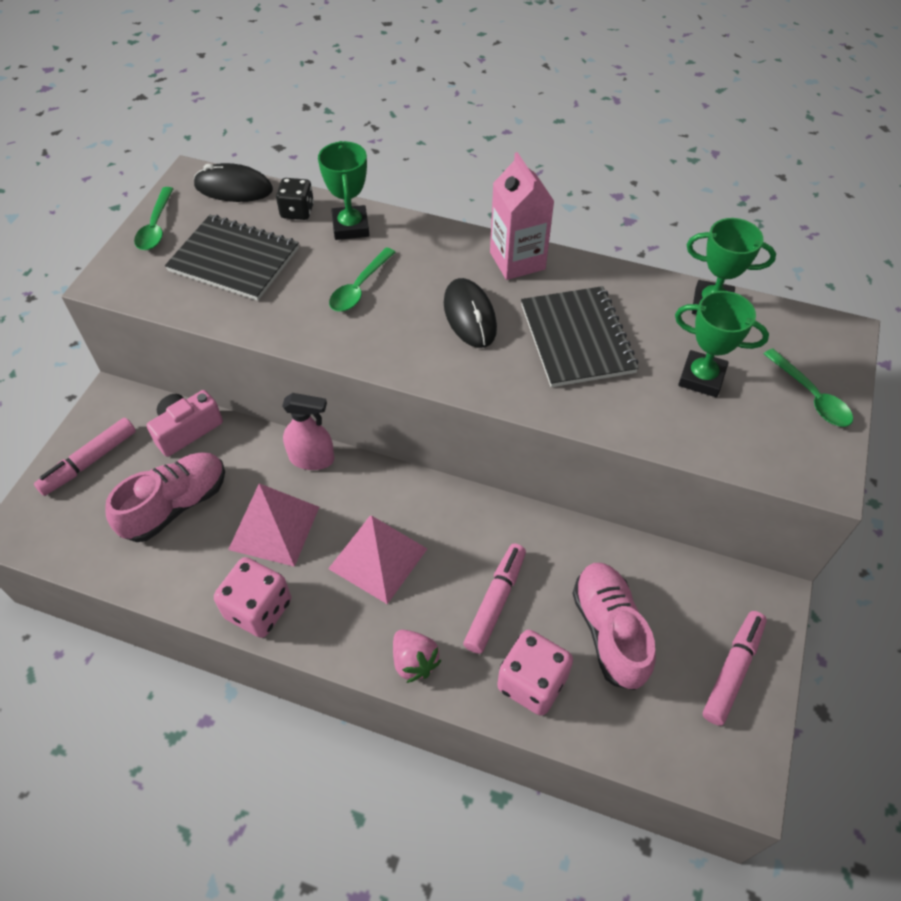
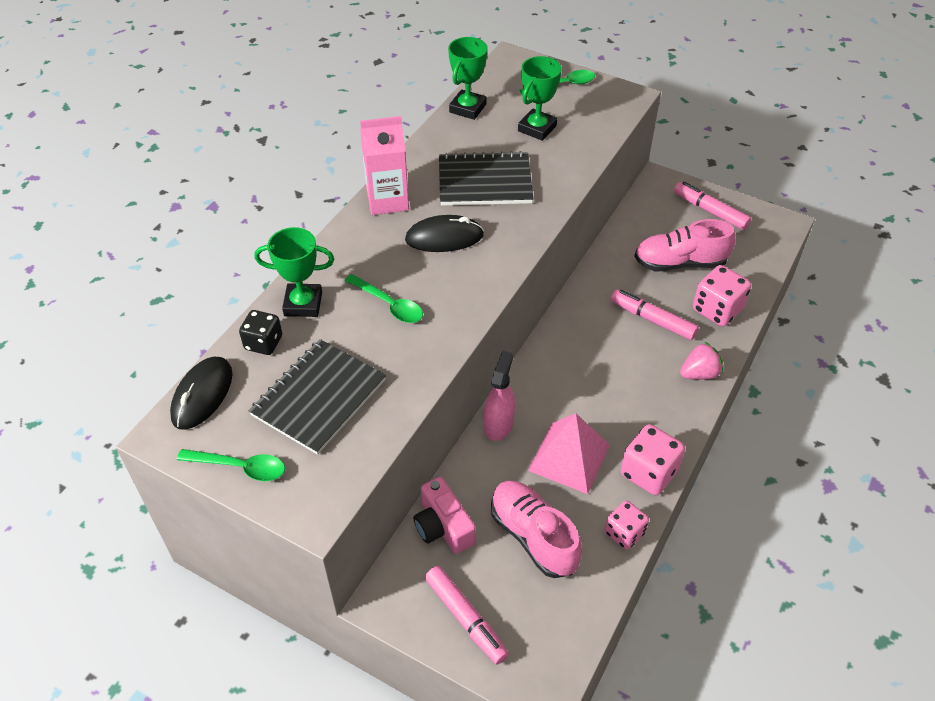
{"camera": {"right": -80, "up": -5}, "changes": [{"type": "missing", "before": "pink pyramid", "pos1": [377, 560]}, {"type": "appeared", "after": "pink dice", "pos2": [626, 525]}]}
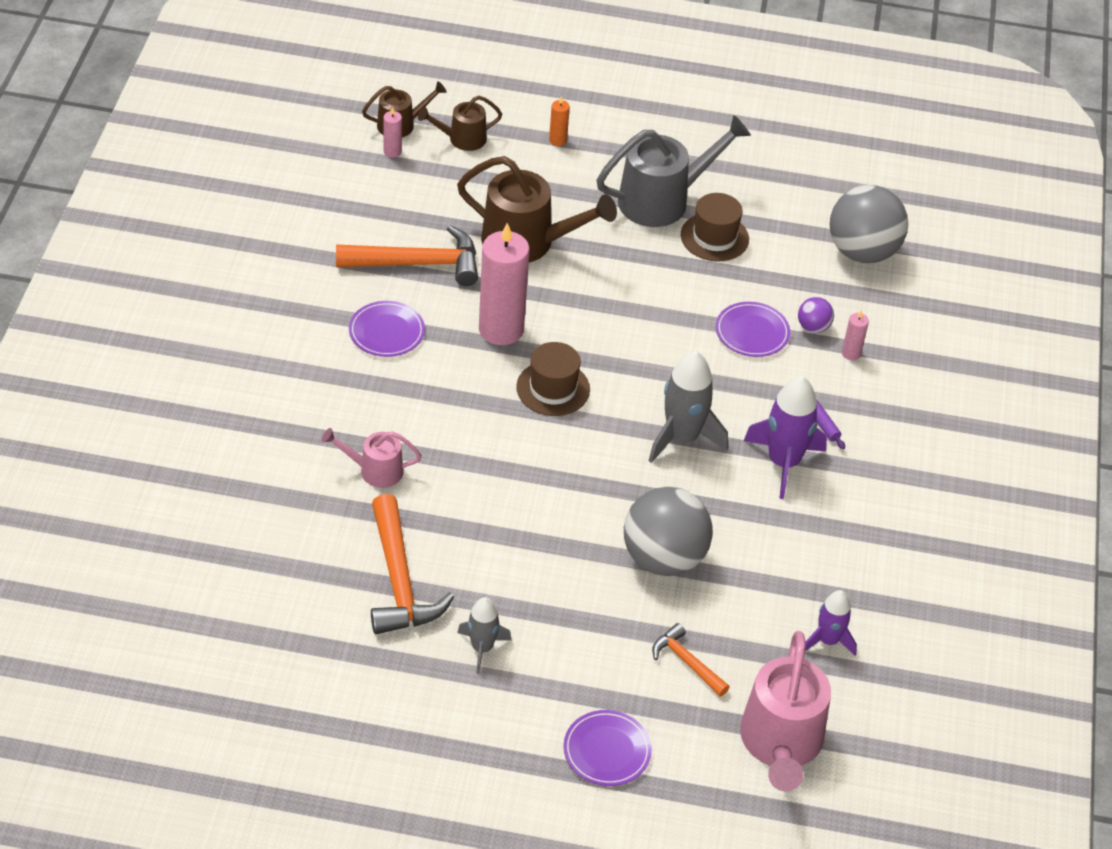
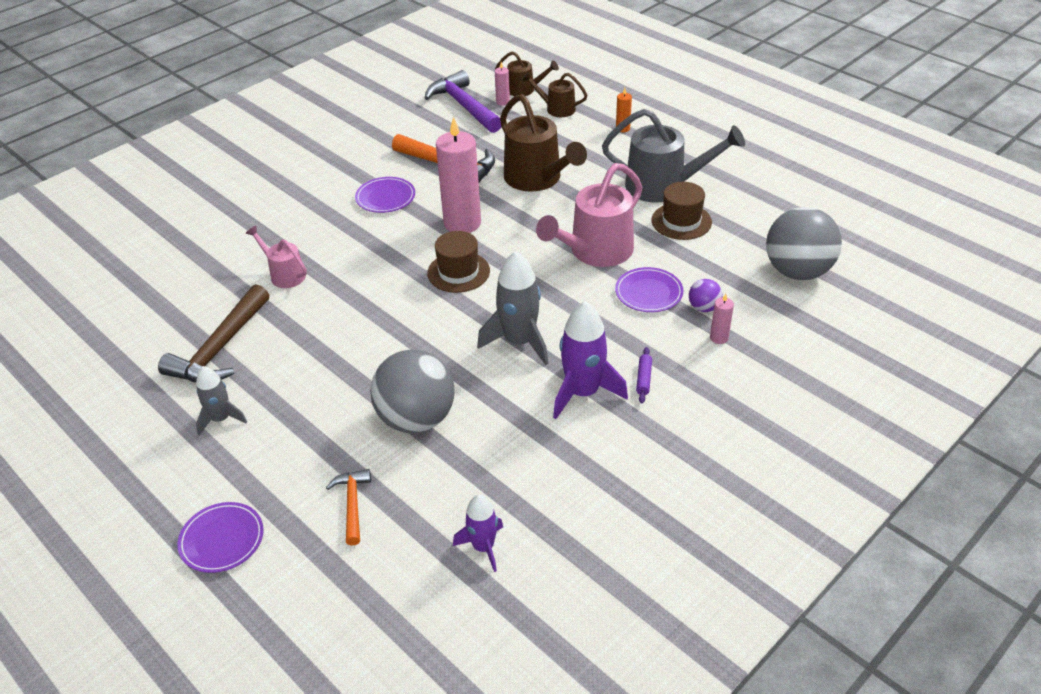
{"camera": {"right": 40, "up": -5}, "changes": [{"type": "colour", "before": "orange hammer", "after": "brown hammer", "pos1": [412, 564], "pos2": [213, 333]}, {"type": "relocated", "before": "pink watering can", "pos1": [785, 711], "pos2": [589, 215]}, {"type": "appeared", "after": "purple hammer", "pos2": [462, 101]}]}
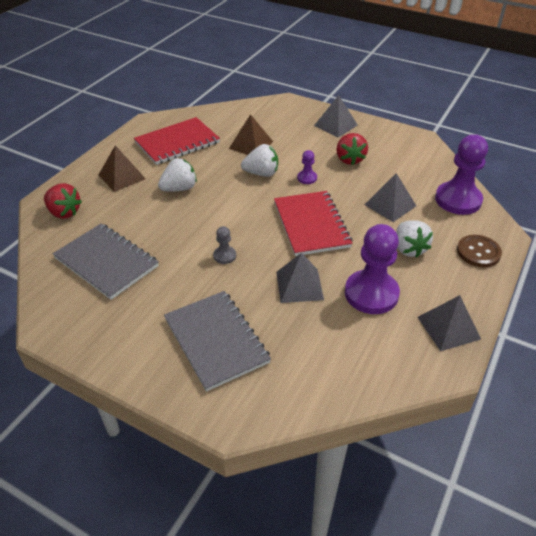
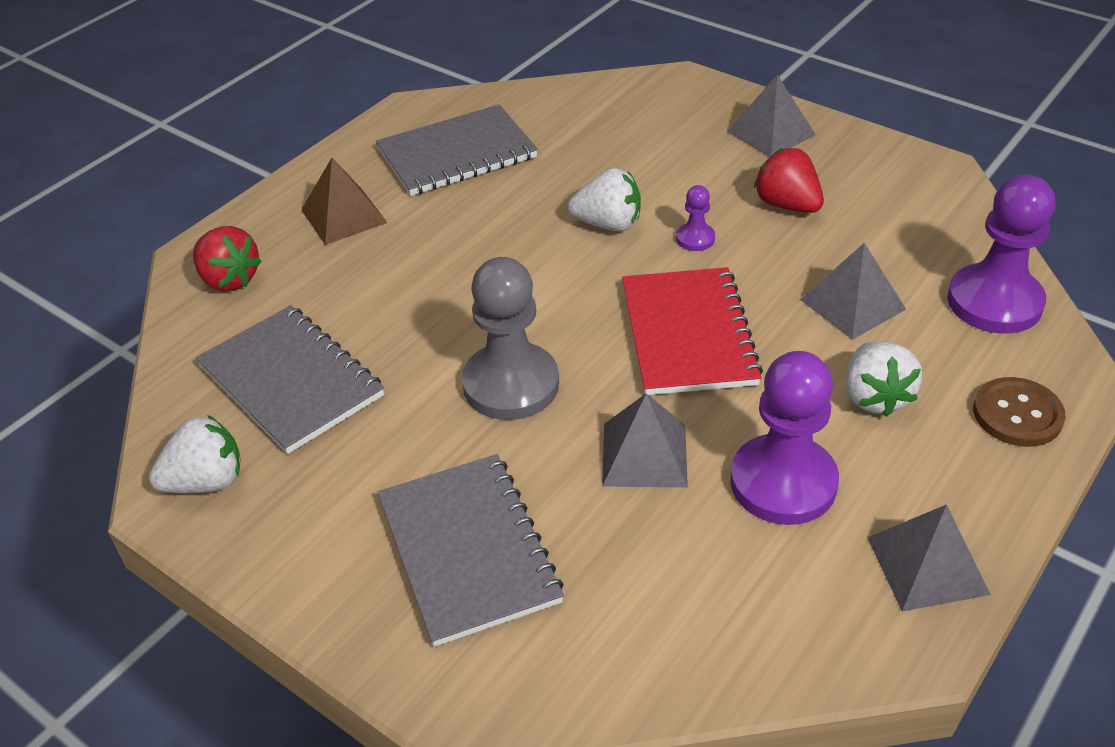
{"camera": {"right": 10, "up": 0}, "changes": [{"type": "missing", "before": "brown pyramid", "pos1": [251, 134]}, {"type": "colour", "before": "red notebook", "after": "grey notebook", "pos1": [177, 141], "pos2": [457, 150]}, {"type": "spun", "before": "red strawberry", "pos1": [352, 149], "pos2": [789, 180], "turn": 135}, {"type": "relocated", "before": "white strawberry", "pos1": [177, 174], "pos2": [195, 454]}, {"type": "size", "before": "grey pawn", "pos1": [224, 245], "pos2": [510, 338], "scale": 2.2}]}
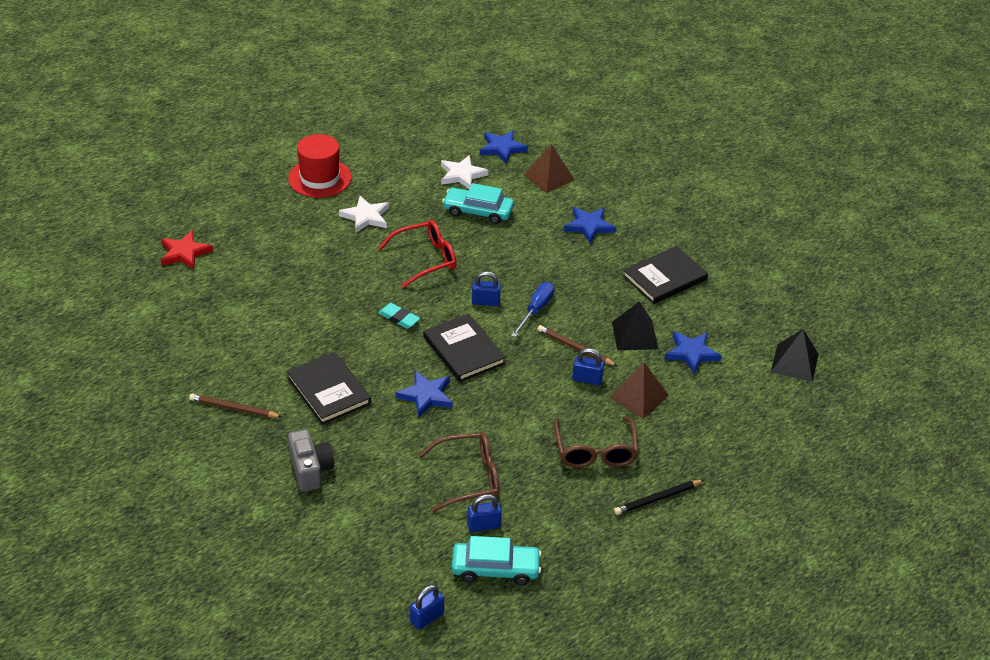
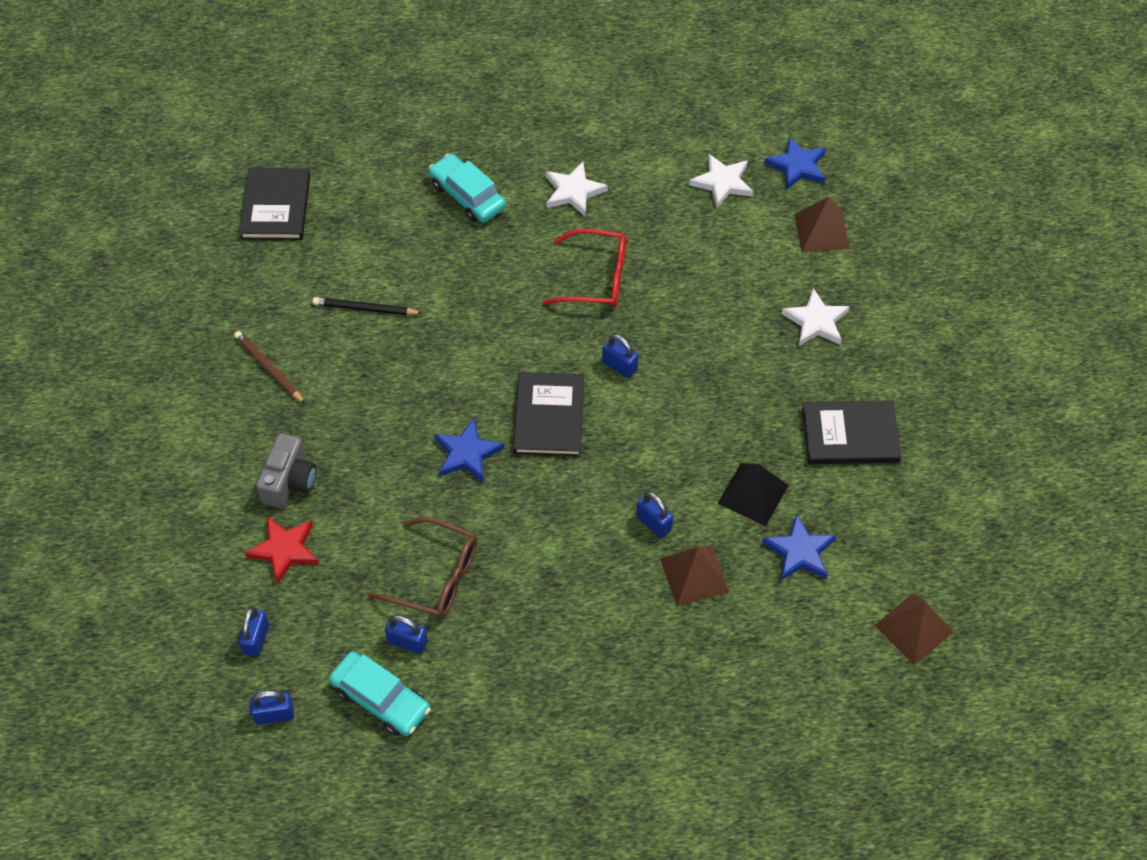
{"camera": {"right": 35, "up": 15}, "changes": [{"type": "missing", "before": "red hat", "pos1": [320, 166]}, {"type": "relocated", "before": "turquoise car", "pos1": [478, 203], "pos2": [467, 188]}, {"type": "colour", "before": "blue star", "after": "white star", "pos1": [590, 225], "pos2": [815, 317]}, {"type": "relocated", "before": "red star", "pos1": [187, 250], "pos2": [282, 550]}, {"type": "missing", "before": "blue screwdriver", "pos1": [532, 309]}, {"type": "missing", "before": "turquoise eraser", "pos1": [399, 316]}, {"type": "missing", "before": "brown pencil", "pos1": [577, 345]}, {"type": "colour", "before": "black pyramid", "after": "brown pyramid", "pos1": [795, 355], "pos2": [914, 629]}, {"type": "relocated", "before": "black book", "pos1": [329, 388], "pos2": [274, 204]}, {"type": "missing", "before": "brown glasses", "pos1": [596, 442]}, {"type": "relocated", "before": "black pencil", "pos1": [659, 497], "pos2": [367, 306]}, {"type": "appeared", "after": "blue padlock", "pos2": [253, 632]}]}
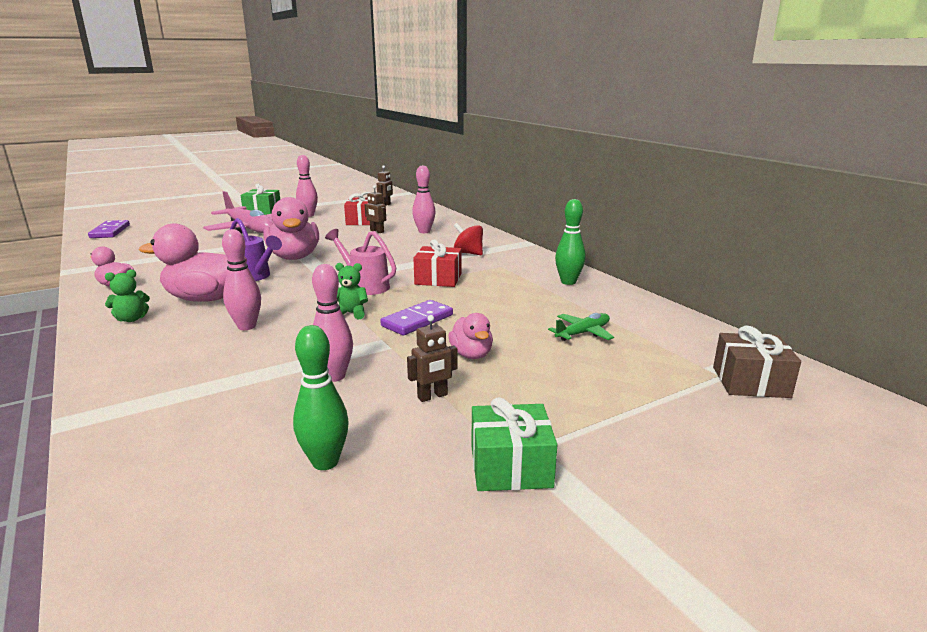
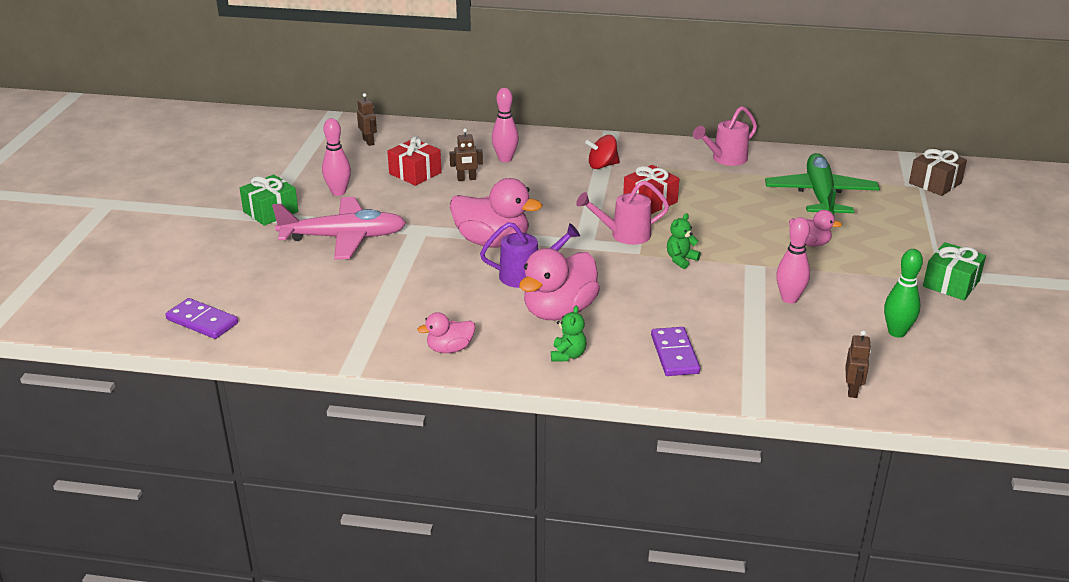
{"camera": {"right": -50, "up": 10}, "changes": [{"type": "exchanged", "before": "green bowling pin", "after": "pink watering can", "pos1": [570, 242], "pos2": [725, 136]}, {"type": "missing", "before": "pink bowling pin", "pos1": [241, 279]}, {"type": "relocated", "before": "purple domino", "pos1": [416, 318], "pos2": [675, 351]}, {"type": "size", "before": "green plane", "pos1": [581, 327], "pos2": [822, 184], "scale": 2.05}, {"type": "relocated", "before": "brown robot", "pos1": [432, 358], "pos2": [858, 364]}]}
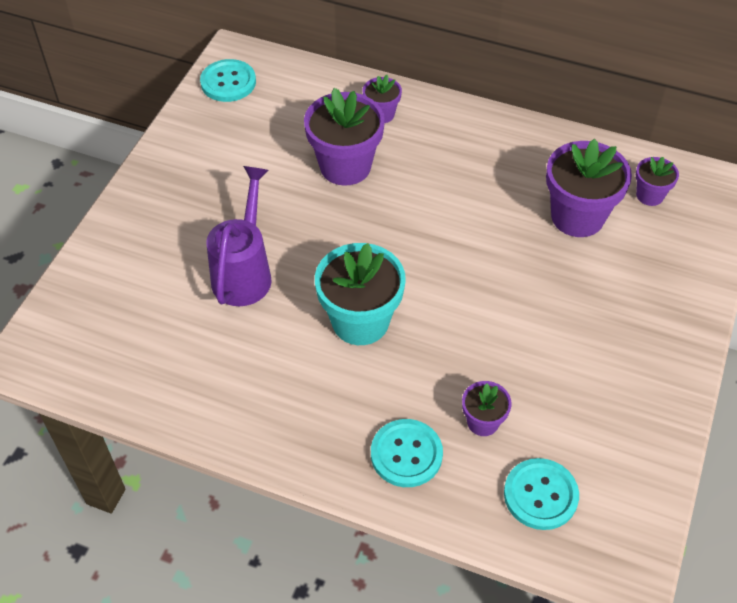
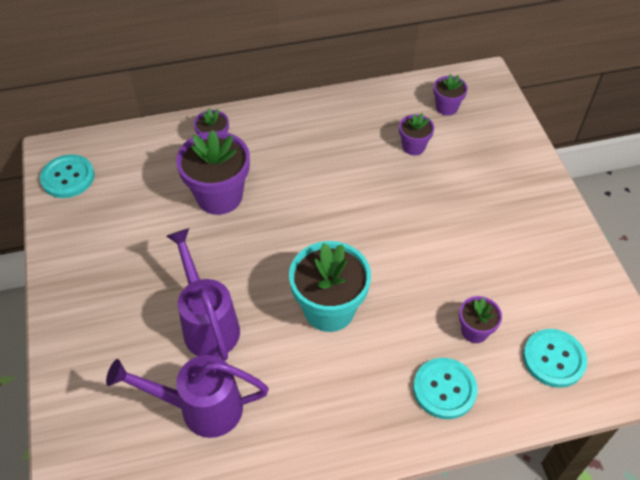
{"camera": {"right": -35, "up": 0}, "changes": [{"type": "size", "before": "purple flower pot", "pos1": [589, 188], "pos2": [416, 134], "scale": 0.52}, {"type": "appeared", "after": "purple watering can", "pos2": [187, 396]}]}
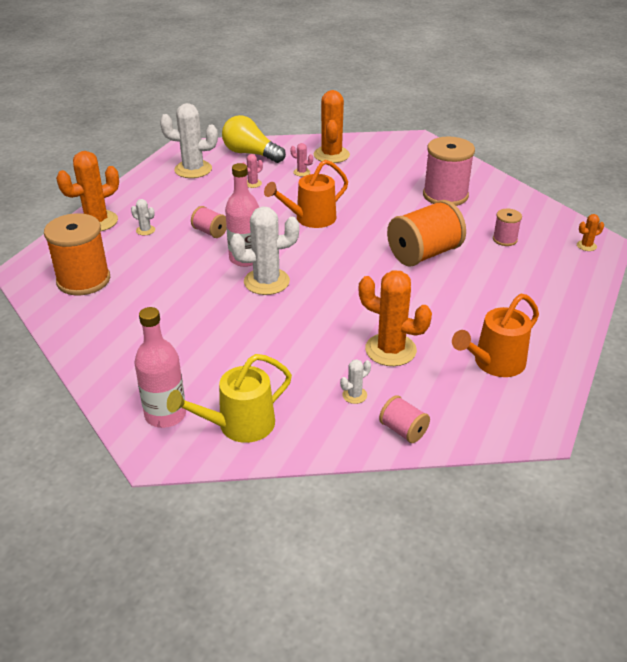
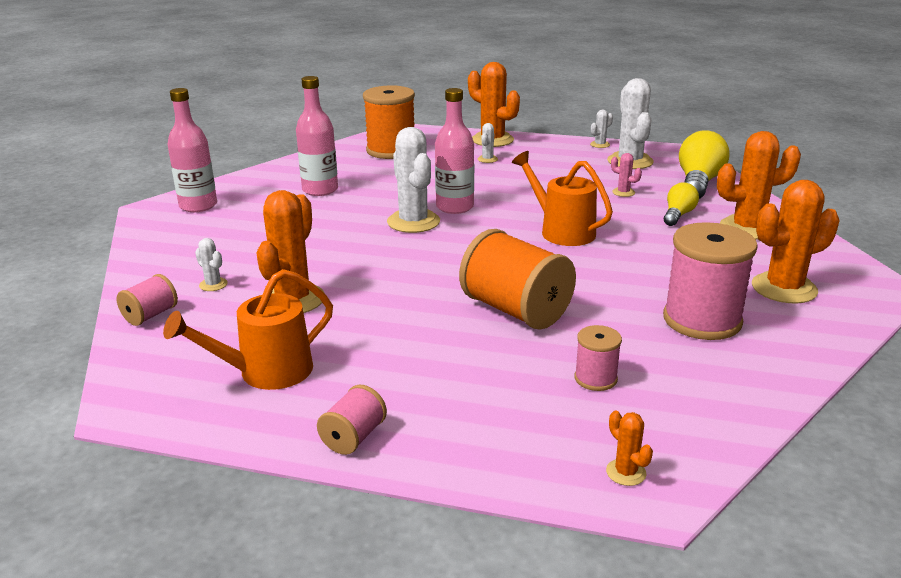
{"camera": {"right": 80, "up": -10}, "changes": [{"type": "exchanged", "before": "pink cactus", "after": "yellow light bulb", "pos1": [301, 159], "pos2": [681, 204]}, {"type": "relocated", "before": "pink spool", "pos1": [209, 222], "pos2": [352, 420]}, {"type": "spun", "before": "orange watering can", "pos1": [495, 335], "pos2": [248, 329], "turn": -75}, {"type": "missing", "before": "yellow watering can", "pos1": [229, 398]}, {"type": "appeared", "after": "pink bottle", "pos2": [317, 136]}, {"type": "appeared", "after": "white cactus", "pos2": [601, 129]}, {"type": "appeared", "after": "orange cactus", "pos2": [795, 241]}]}
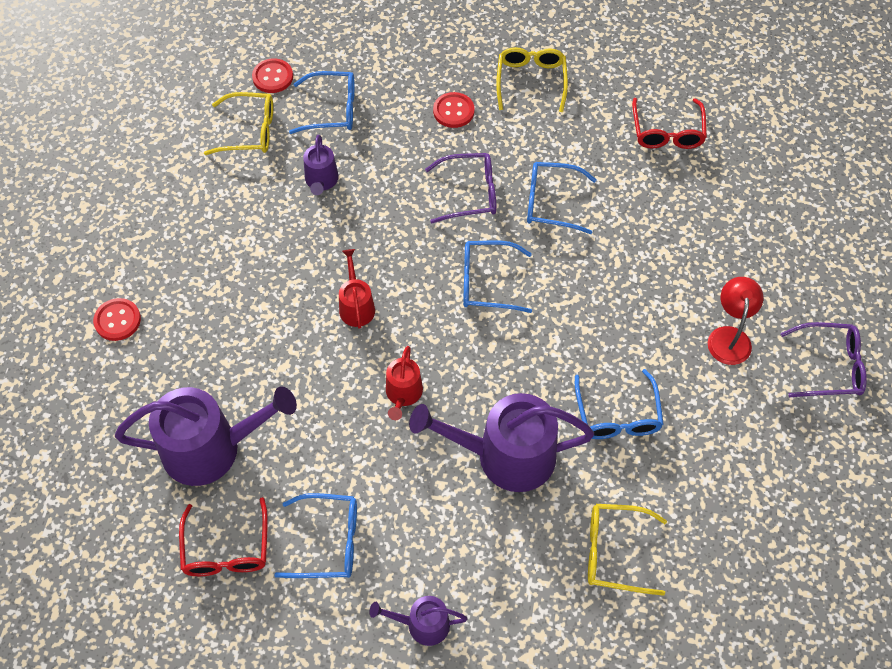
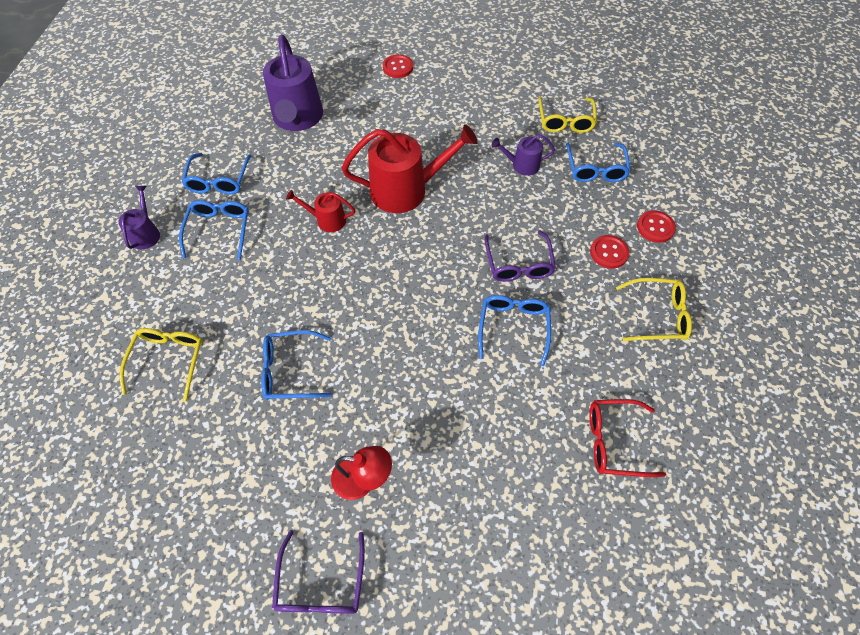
{"camera": {"right": 90, "up": 0}, "changes": [{"type": "relocated", "before": "red button", "pos1": [272, 76], "pos2": [656, 226]}, {"type": "relocated", "before": "blue glasses", "pos1": [497, 277], "pos2": [214, 230]}, {"type": "size", "before": "red watering can", "pos1": [357, 289], "pos2": [410, 168], "scale": 1.99}, {"type": "missing", "before": "purple watering can", "pos1": [501, 442]}, {"type": "missing", "before": "red glasses", "pos1": [223, 536]}]}
